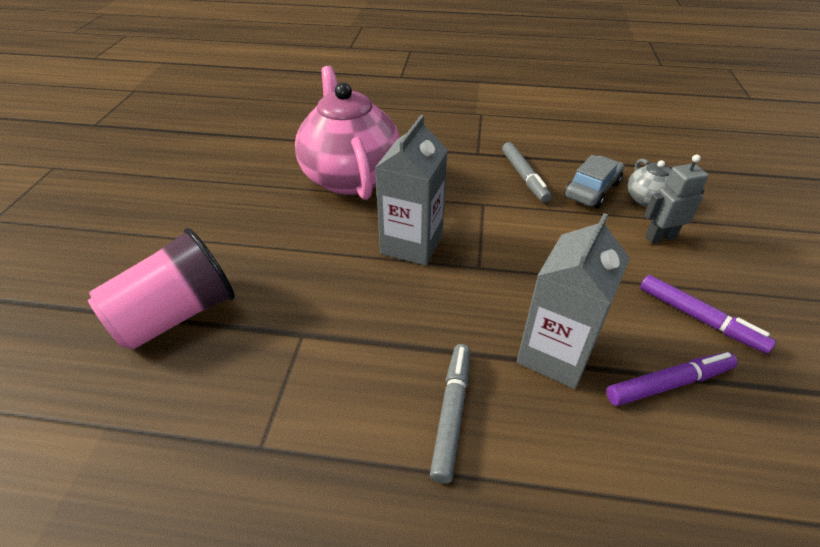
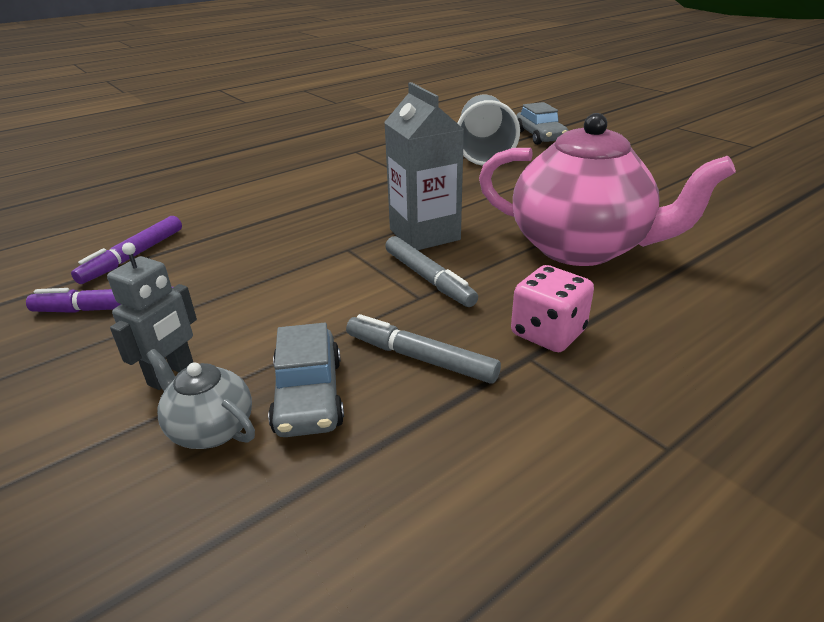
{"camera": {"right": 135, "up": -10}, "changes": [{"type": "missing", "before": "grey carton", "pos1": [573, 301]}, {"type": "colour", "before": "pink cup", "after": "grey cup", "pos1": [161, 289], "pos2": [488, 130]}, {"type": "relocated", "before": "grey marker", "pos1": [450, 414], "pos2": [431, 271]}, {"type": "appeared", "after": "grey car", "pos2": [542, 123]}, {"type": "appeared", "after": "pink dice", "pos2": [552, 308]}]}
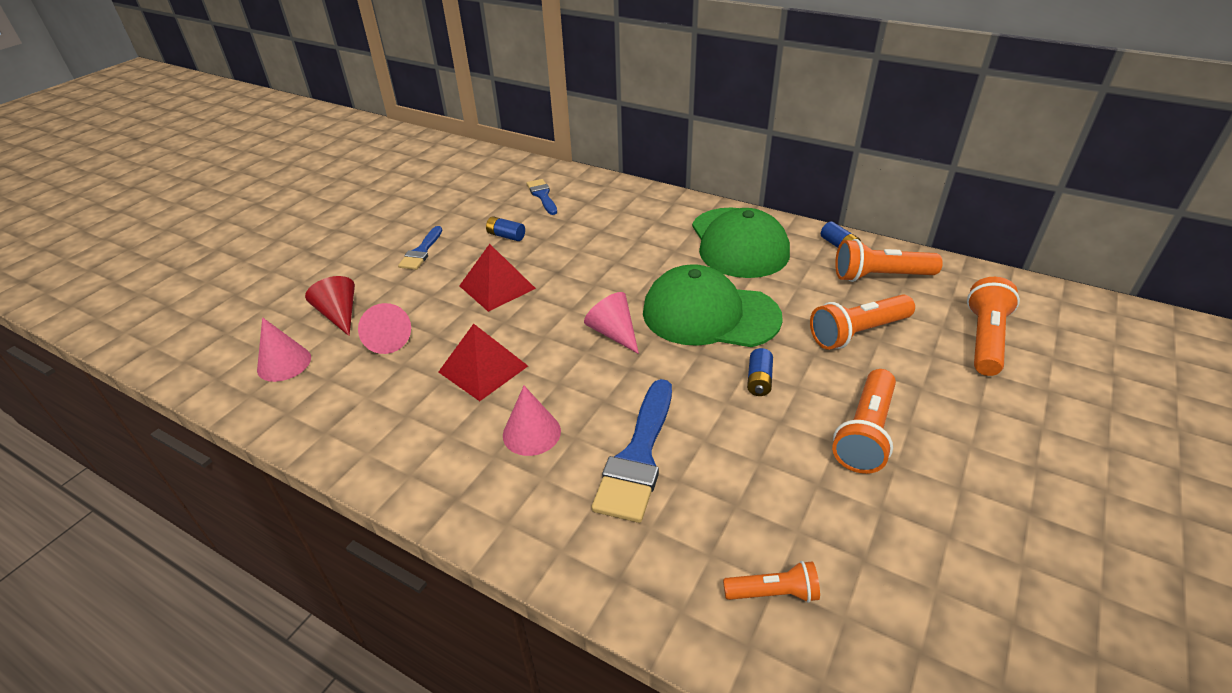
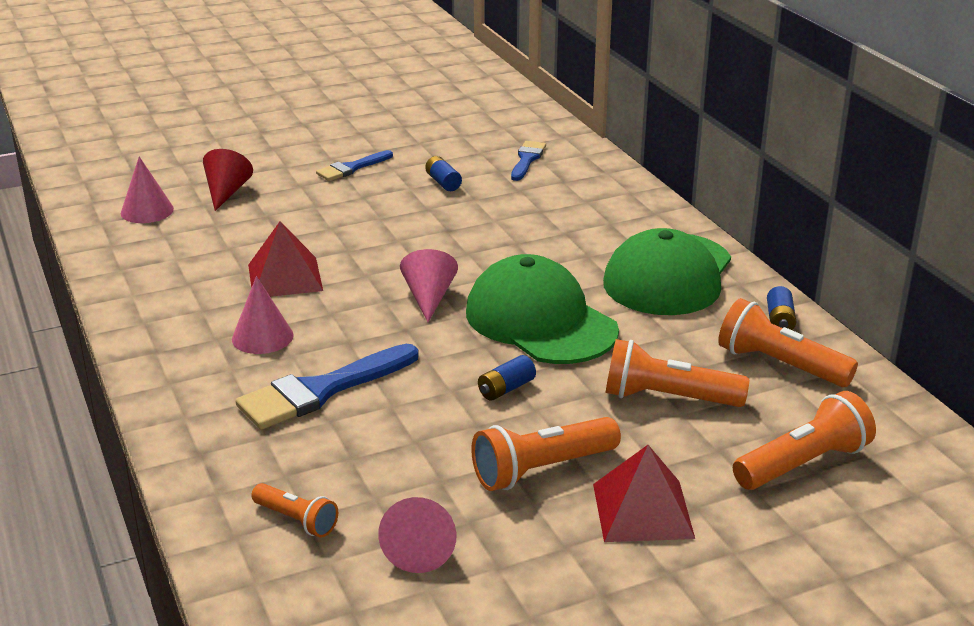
{"camera": {"right": 35, "up": -10}, "changes": [{"type": "relocated", "before": "red pyramid", "pos1": [497, 278], "pos2": [644, 493]}, {"type": "relocated", "before": "pink cone", "pos1": [384, 328], "pos2": [417, 535]}]}
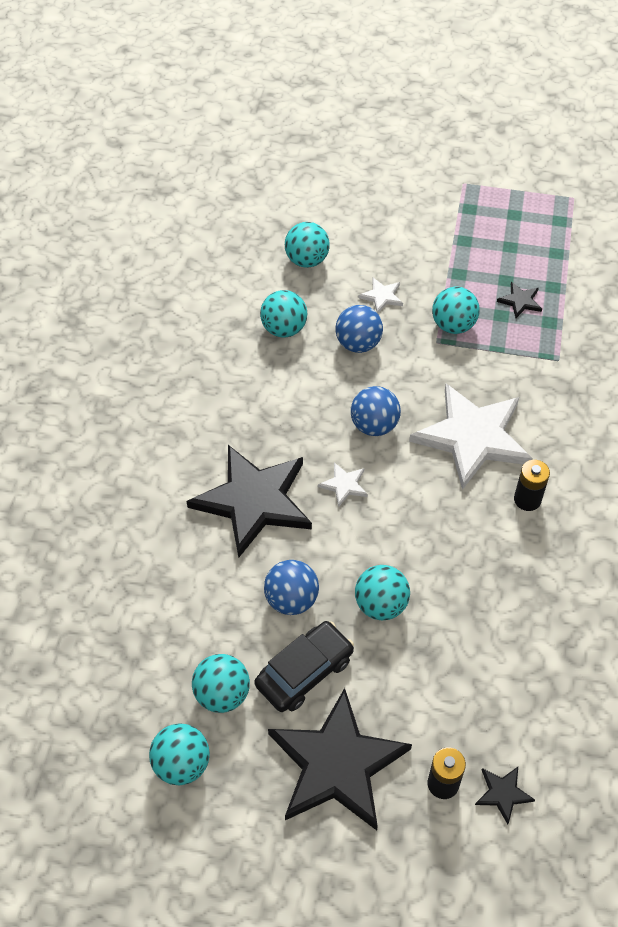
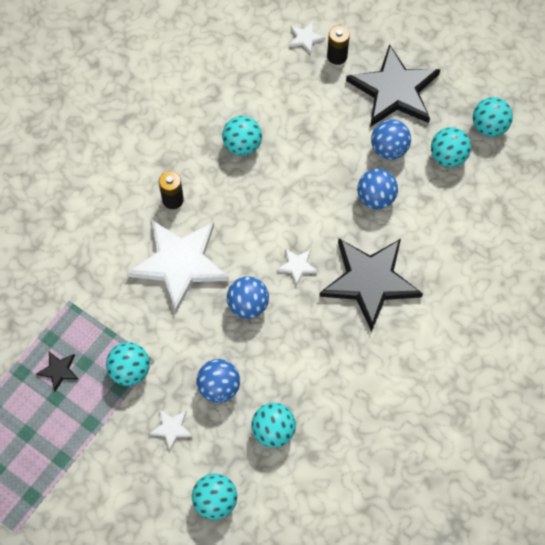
{"camera": {"right": -155, "up": 10}, "changes": [{"type": "relocated", "before": "turquoise ball", "pos1": [382, 592], "pos2": [242, 136]}, {"type": "exchanged", "before": "black car", "after": "blue ball", "pos1": [304, 666], "pos2": [391, 139]}, {"type": "colour", "before": "black star", "after": "white star", "pos1": [505, 795], "pos2": [307, 38]}]}
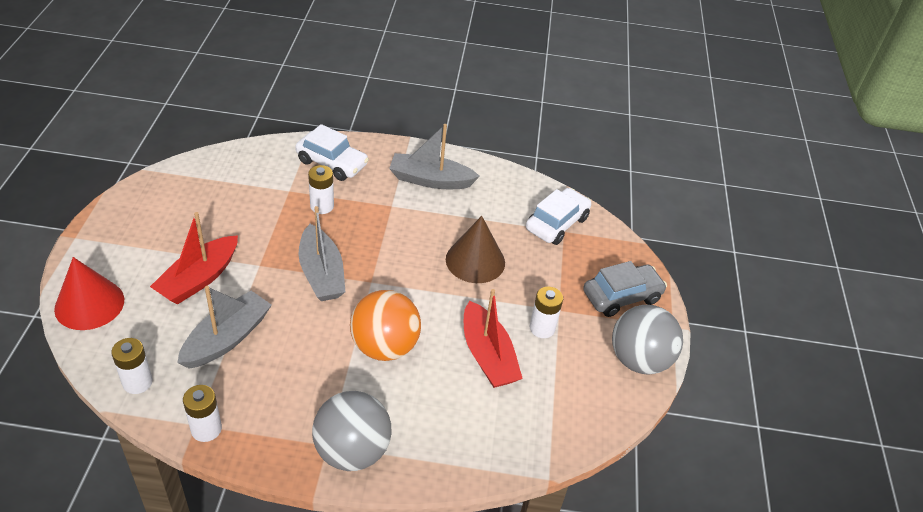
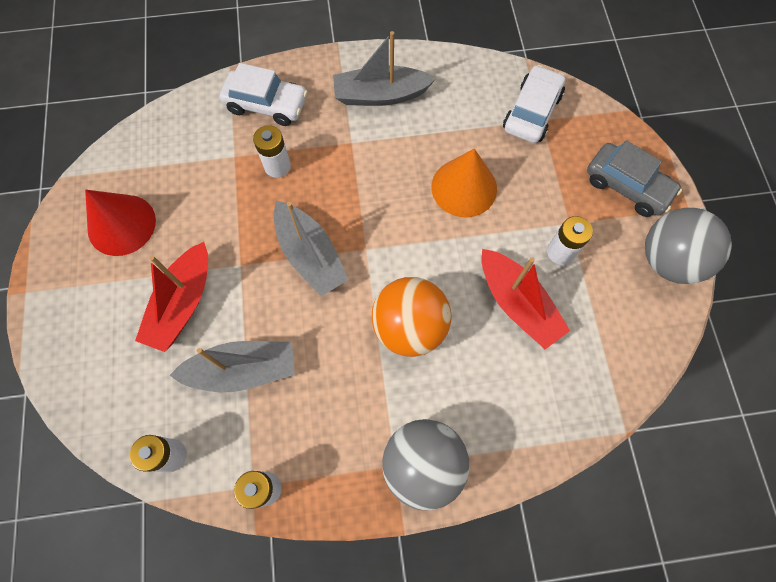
{"camera": {"right": -10, "up": 25}, "changes": [{"type": "colour", "before": "brown cone", "after": "orange cone", "pos1": [475, 249], "pos2": [464, 183]}, {"type": "relocated", "before": "red cone", "pos1": [89, 293], "pos2": [120, 223]}, {"type": "spun", "before": "grey car", "pos1": [625, 289], "pos2": [634, 178], "turn": 75}, {"type": "spun", "before": "grey boat", "pos1": [224, 327], "pos2": [232, 366], "turn": 60}]}
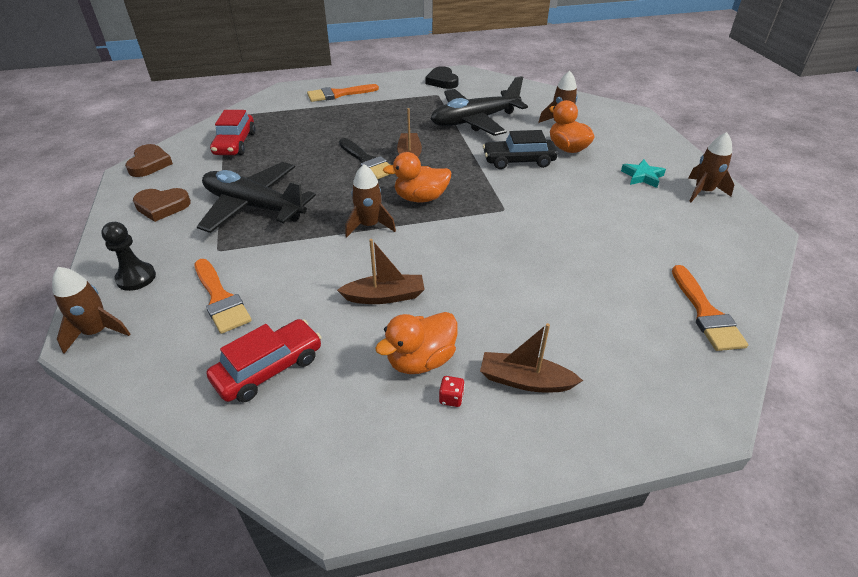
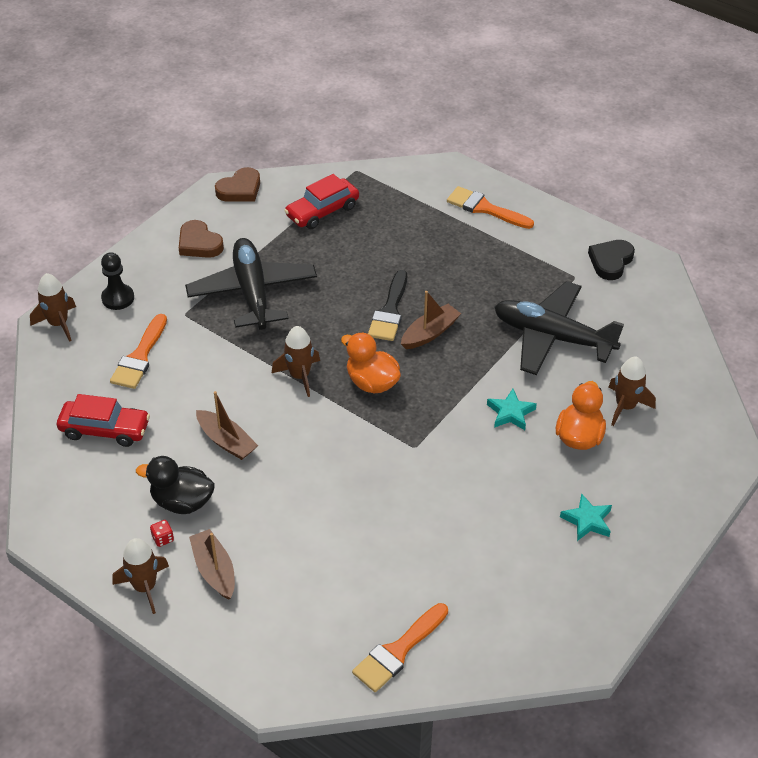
{"camera": {"right": 50, "up": 5}, "changes": [{"type": "exchanged", "before": "black car", "after": "turquoise star", "pos1": [520, 149], "pos2": [512, 409]}, {"type": "relocated", "before": "brown rocket", "pos1": [711, 167], "pos2": [140, 576]}, {"type": "colour", "before": "orange duck", "after": "black duck", "pos1": [416, 343], "pos2": [175, 485]}]}
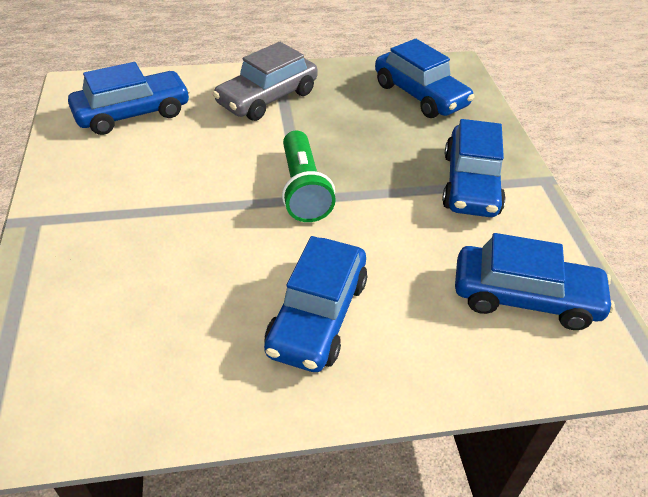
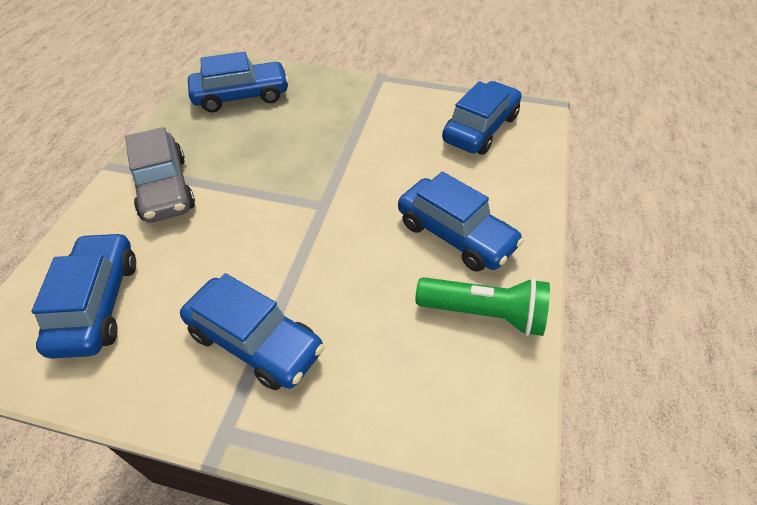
{"camera": {"right": -65, "up": 5}, "changes": [{"type": "relocated", "before": "blue car", "pos1": [474, 168], "pos2": [252, 331]}, {"type": "relocated", "before": "green flashlight", "pos1": [309, 176], "pos2": [482, 306]}]}
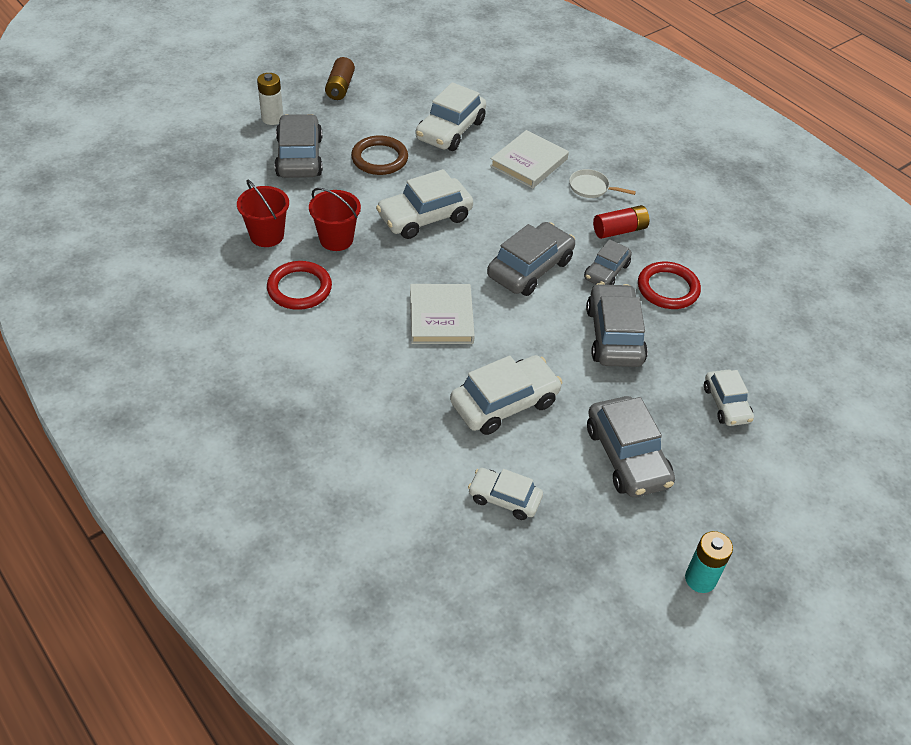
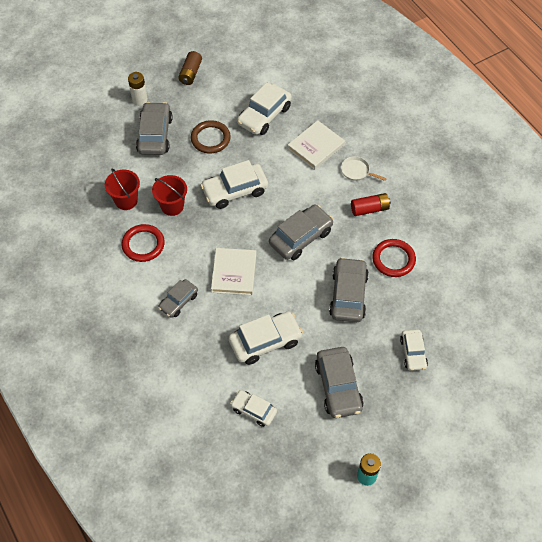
{"camera": {"right": 10, "up": 10}, "changes": [{"type": "relocated", "before": "grey car", "pos1": [608, 262], "pos2": [178, 298]}]}
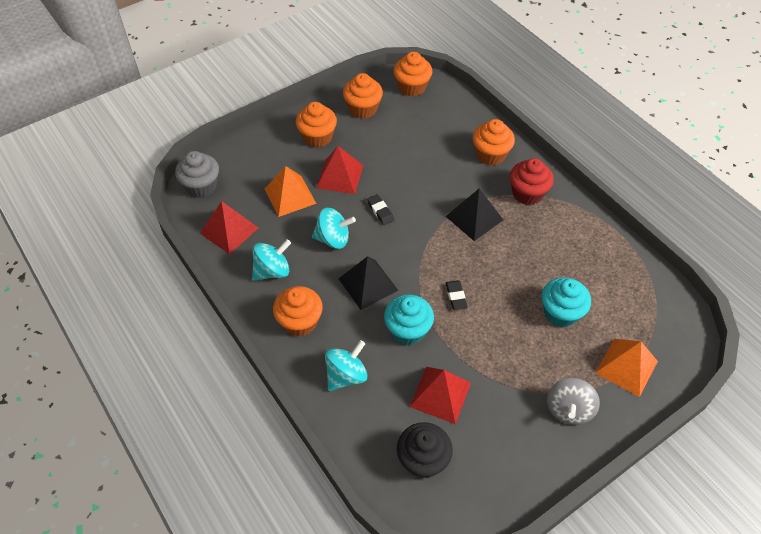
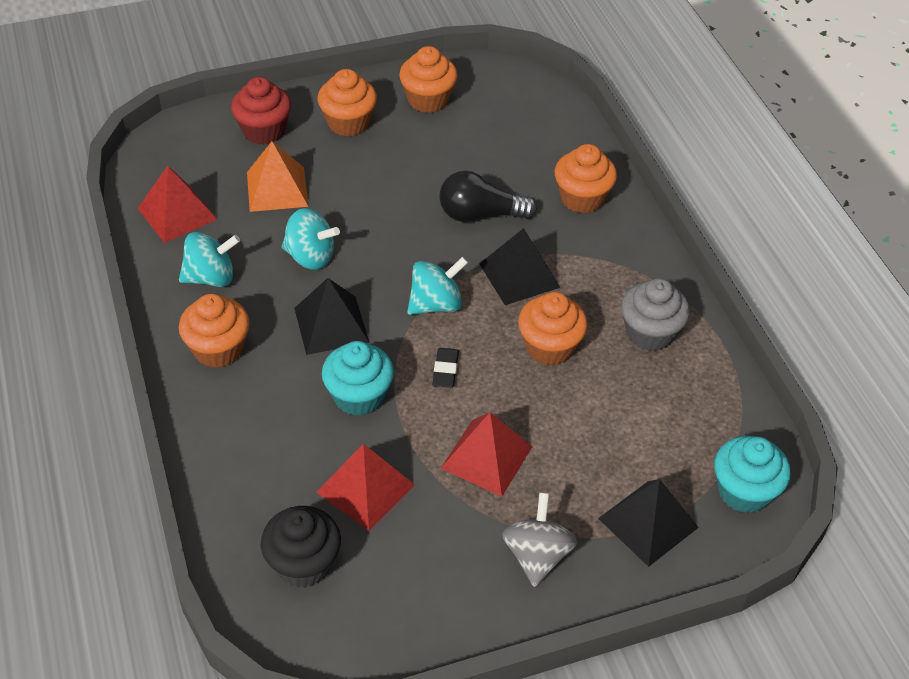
{"camera": {"right": 15, "up": -5}, "changes": [{"type": "relocated", "before": "orange cupcake", "pos1": [412, 74], "pos2": [553, 329]}, {"type": "relocated", "before": "red pyramid", "pos1": [340, 170], "pos2": [486, 454]}, {"type": "relocated", "before": "grey cupcake", "pos1": [197, 174], "pos2": [655, 314]}, {"type": "relocated", "before": "red cupcake", "pos1": [532, 181], "pos2": [261, 111]}, {"type": "missing", "before": "black eraser", "pos1": [380, 209]}, {"type": "relocated", "before": "turquoise cupcake", "pos1": [566, 302], "pos2": [752, 474]}, {"type": "colour", "before": "orange pyramid", "after": "black pyramid", "pos1": [626, 368], "pos2": [648, 523]}, {"type": "relocated", "before": "turquoise spinning top", "pos1": [346, 365], "pos2": [437, 286]}, {"type": "spun", "before": "grey spinning top", "pos1": [573, 401], "pos2": [539, 540], "turn": 150}, {"type": "appeared", "after": "black light bulb", "pos2": [488, 196]}]}
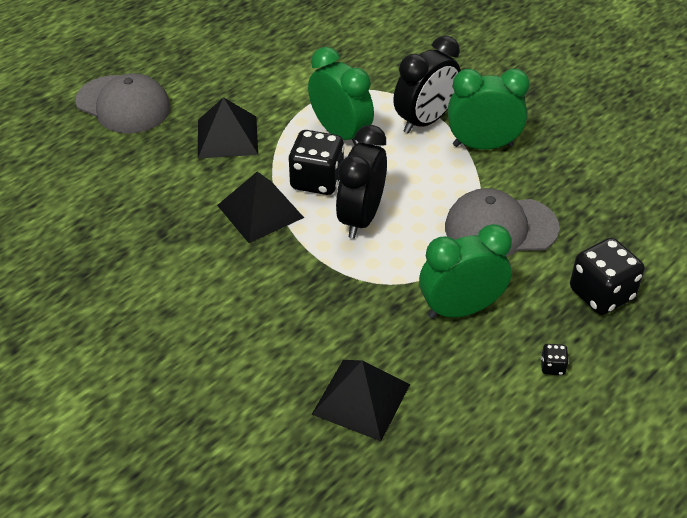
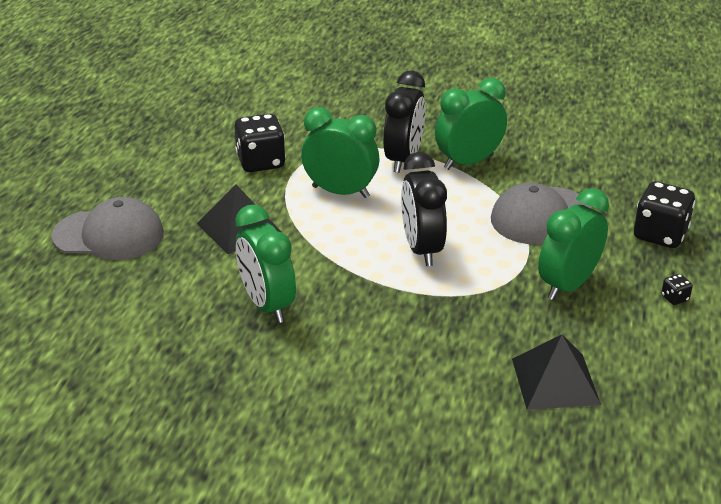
{"camera": {"right": -30, "up": -10}, "changes": [{"type": "relocated", "before": "black dice", "pos1": [316, 162], "pos2": [260, 143]}, {"type": "missing", "before": "black pyramid", "pos1": [260, 207]}, {"type": "appeared", "after": "green clock", "pos2": [265, 264]}]}
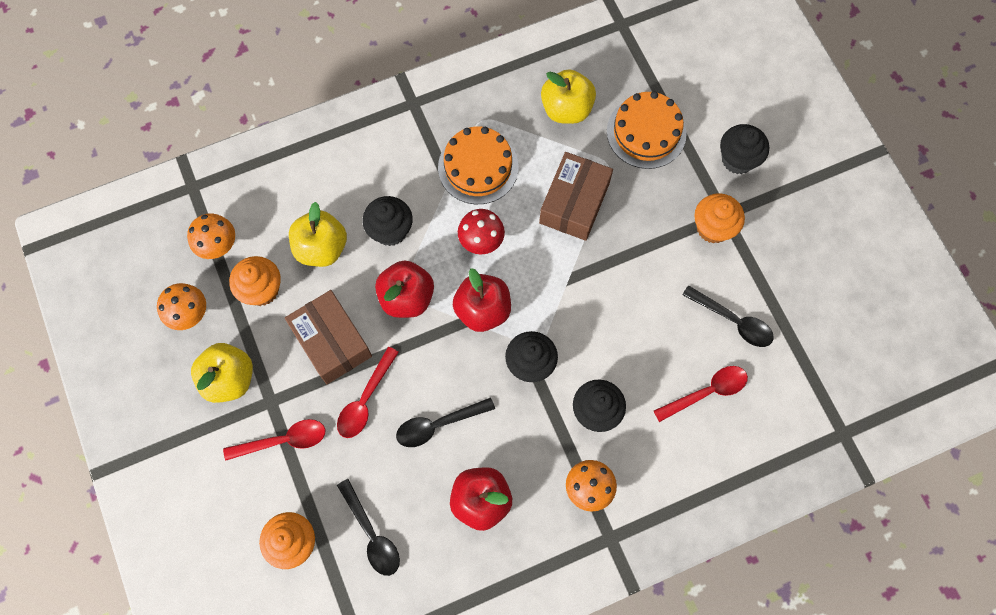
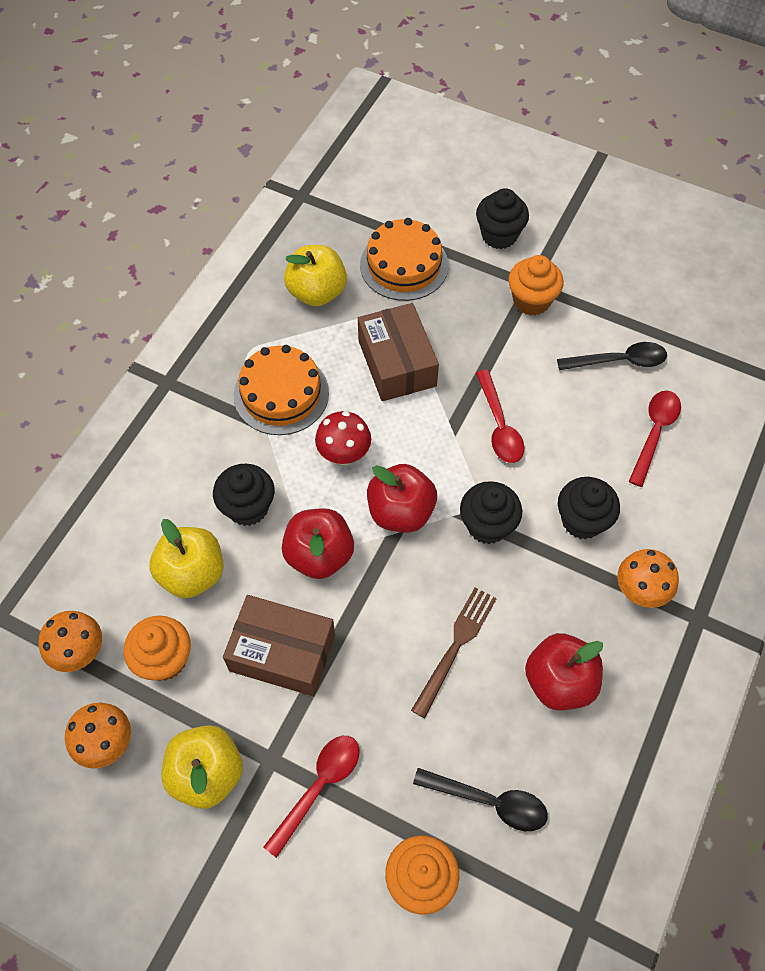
{"camera": {"right": -40, "up": -10}, "changes": [{"type": "relocated", "before": "red spoon", "pos1": [368, 392], "pos2": [500, 416]}, {"type": "exchanged", "before": "black spoon", "after": "brown fork", "pos1": [445, 422], "pos2": [454, 652]}]}
